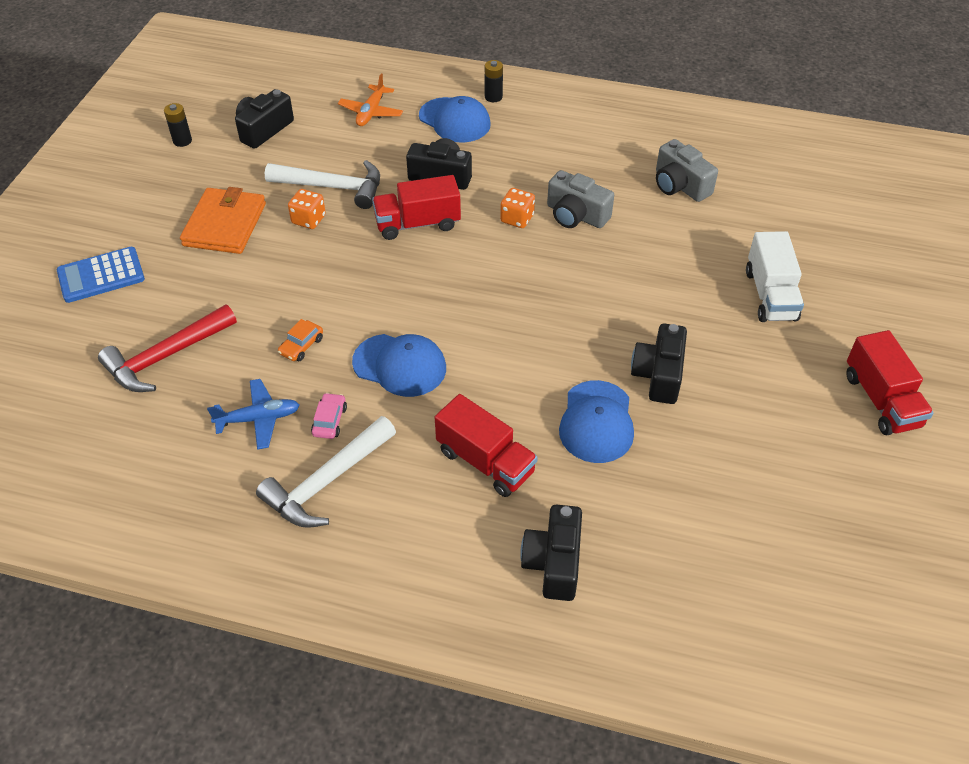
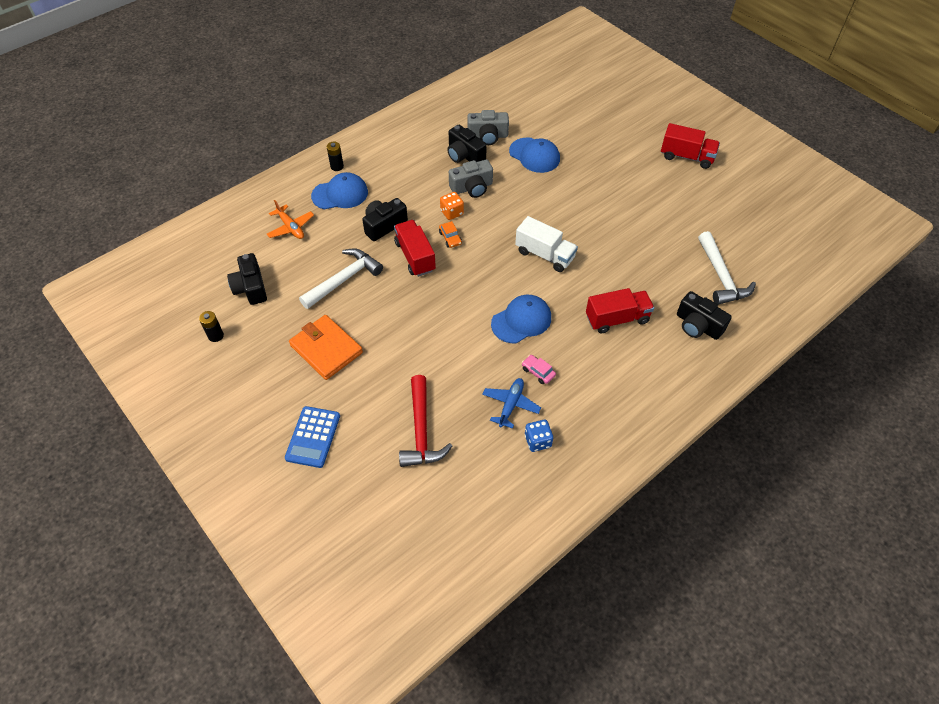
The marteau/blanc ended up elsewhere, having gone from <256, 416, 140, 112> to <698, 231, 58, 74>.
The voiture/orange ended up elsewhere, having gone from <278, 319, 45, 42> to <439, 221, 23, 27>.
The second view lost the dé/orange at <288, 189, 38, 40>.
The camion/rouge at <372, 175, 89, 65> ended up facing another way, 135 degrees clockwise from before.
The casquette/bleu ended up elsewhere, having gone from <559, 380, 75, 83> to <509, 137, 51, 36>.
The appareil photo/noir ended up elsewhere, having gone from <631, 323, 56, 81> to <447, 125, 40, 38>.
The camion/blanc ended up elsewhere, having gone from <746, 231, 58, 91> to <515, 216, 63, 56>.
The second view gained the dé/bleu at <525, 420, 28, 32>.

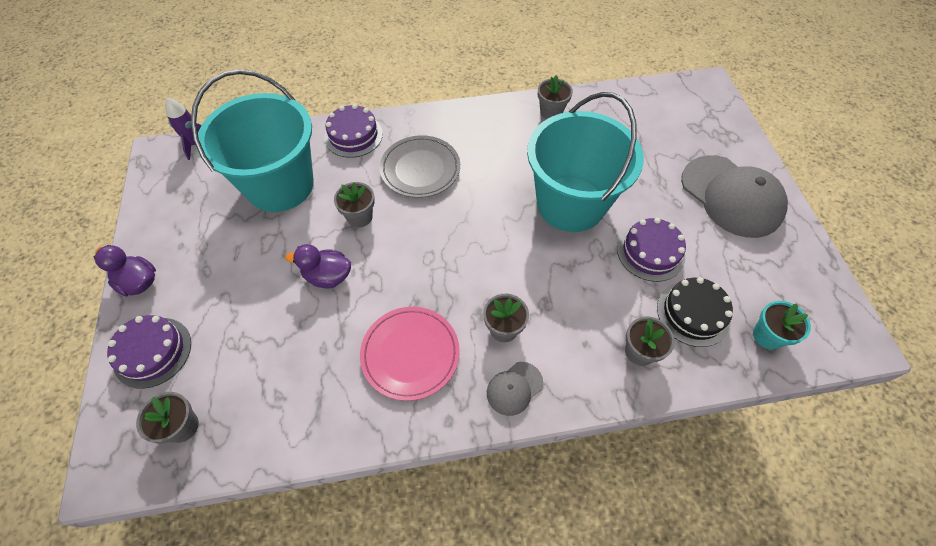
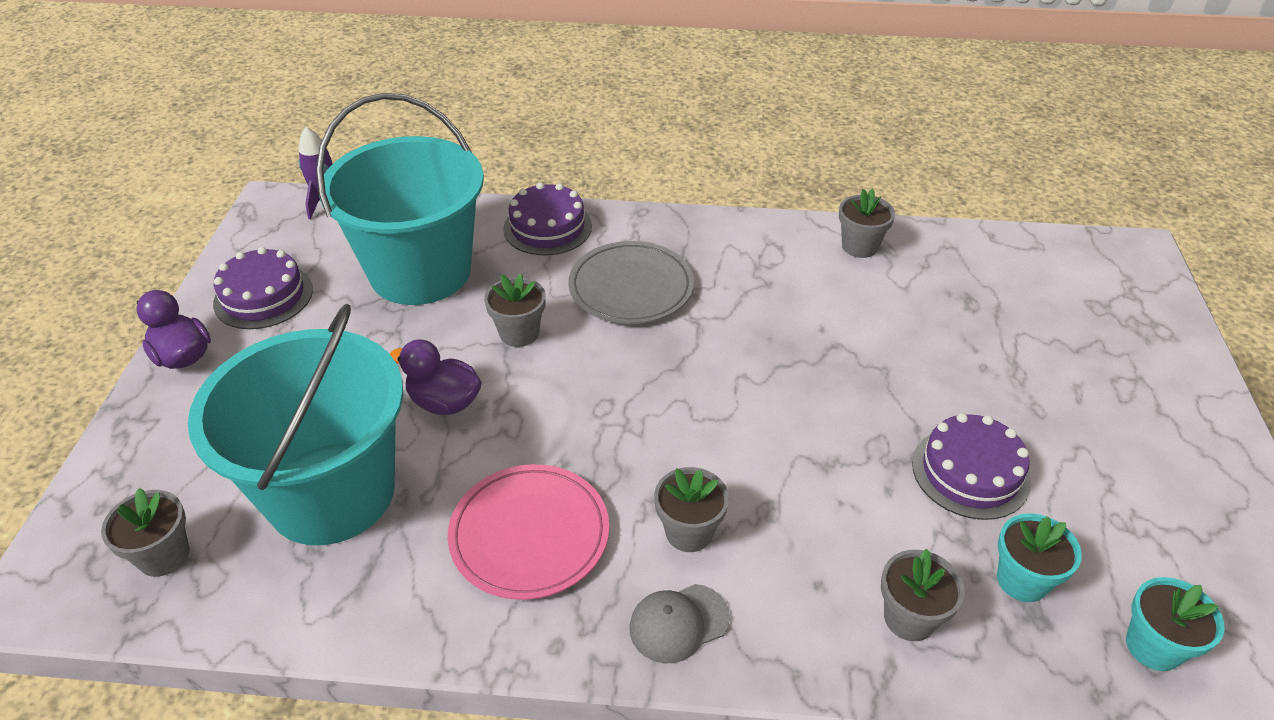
The gâteau/violet ended up elsewhere, having gone from <107, 315, 84, 74> to <213, 247, 100, 82>.
The seau/turquoise ended up elsewhere, having gone from <527, 92, 117, 140> to <188, 304, 215, 241>.
Where the gâteau/noir stood at <657, 277, 76, 70>, the pot de fleurs/turquoise came to stand at <997, 513, 85, 89>.
The second view lost the casquette/gris at <681, 155, 107, 83>.

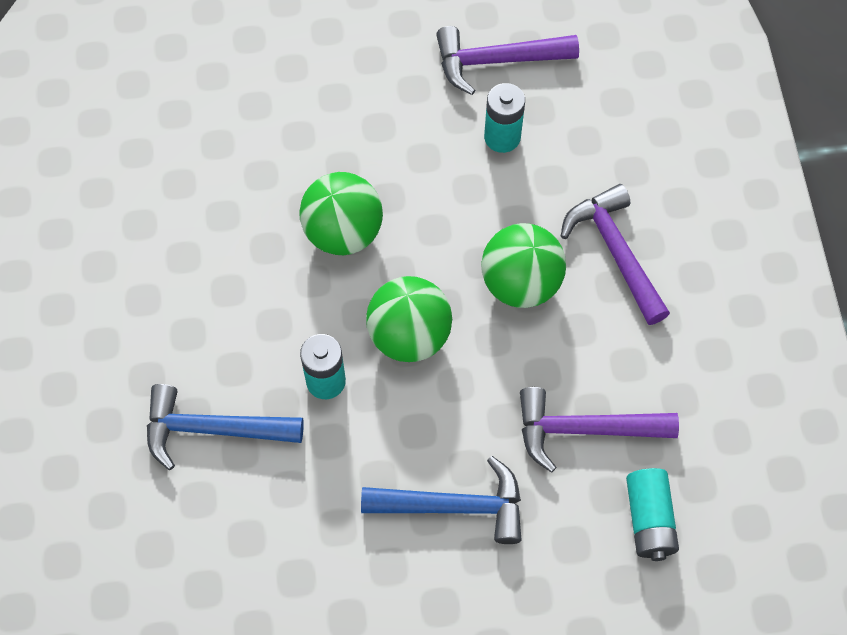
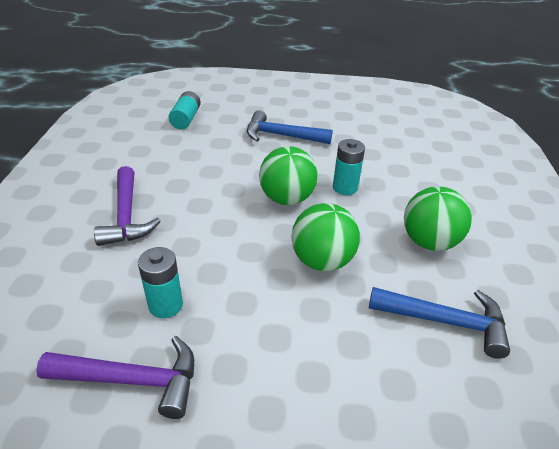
The marteau/bleu ended up elsewhere, having gone from <147, 384, 157, 86> to <369, 287, 141, 72>.
The balle/vert ended up elsewhere, having gone from <481, 223, 85, 85> to <404, 186, 68, 65>.
The second view lost the marteau/violet at <520, 387, 159, 85>.

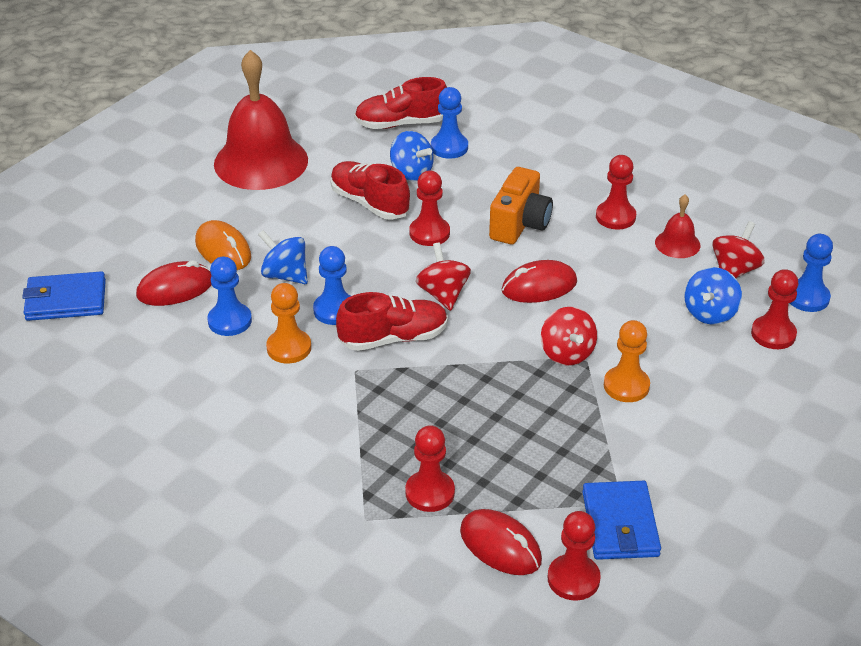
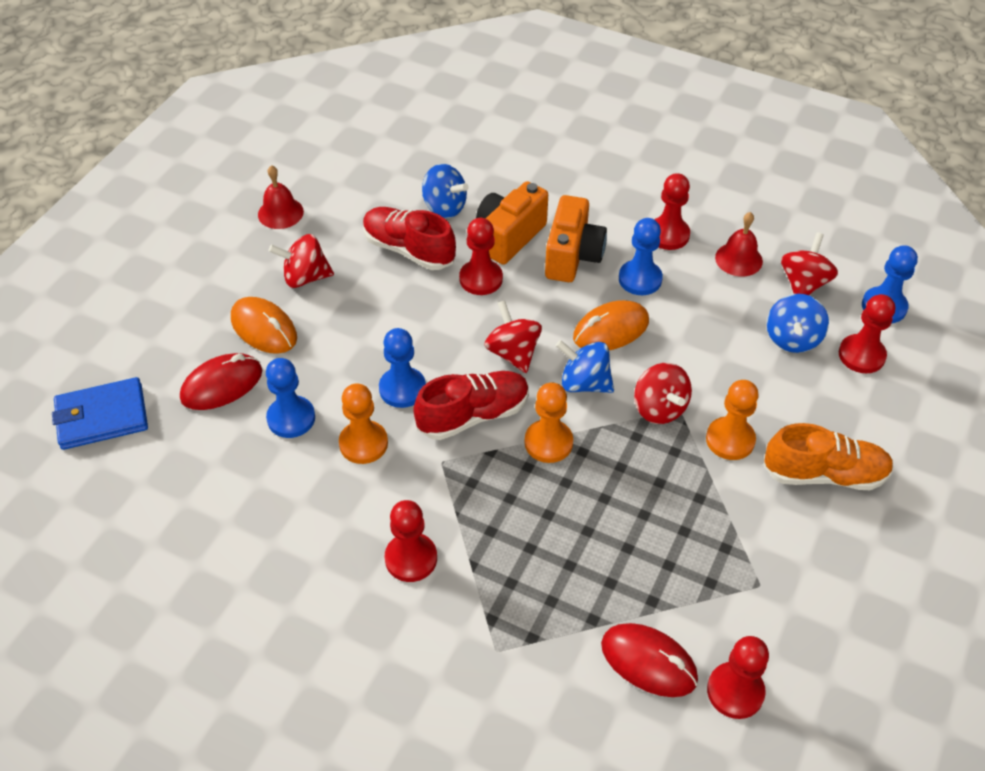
The size of the cloche/rouge at <214, 50, 94, 140> changed by a factor of 0.45.
The toupie/bleu ended up elsewhere, having gone from <258, 230, 50, 54> to <556, 340, 58, 53>.
The second view lost the chaussure/rouge at <354, 77, 93, 52>.
The pion/rouge ended up elsewhere, having gone from <405, 425, 50, 87> to <385, 500, 52, 82>.
The pion/bleu ended up elsewhere, having gone from <431, 87, 37, 72> to <619, 218, 44, 77>.
What was the souris/rouge at <502, 260, 75, 43> turned into the souris/orange at <573, 300, 76, 50>.
The second view lost the portefeuille/bleu at <582, 481, 79, 79>.
The second view gained the toupie/rouge at <269, 234, 65, 54>.
The second view gained the appareil photo/orange at <476, 181, 72, 84>.
The second view gained the pion/orange at <524, 382, 49, 81>.
The second view gained the chaussure/orange at <763, 423, 131, 67>.

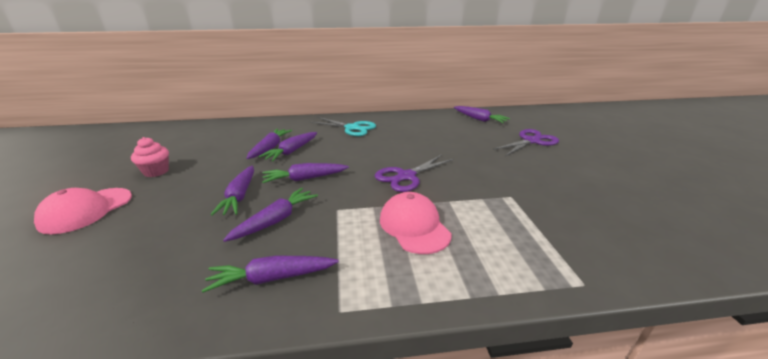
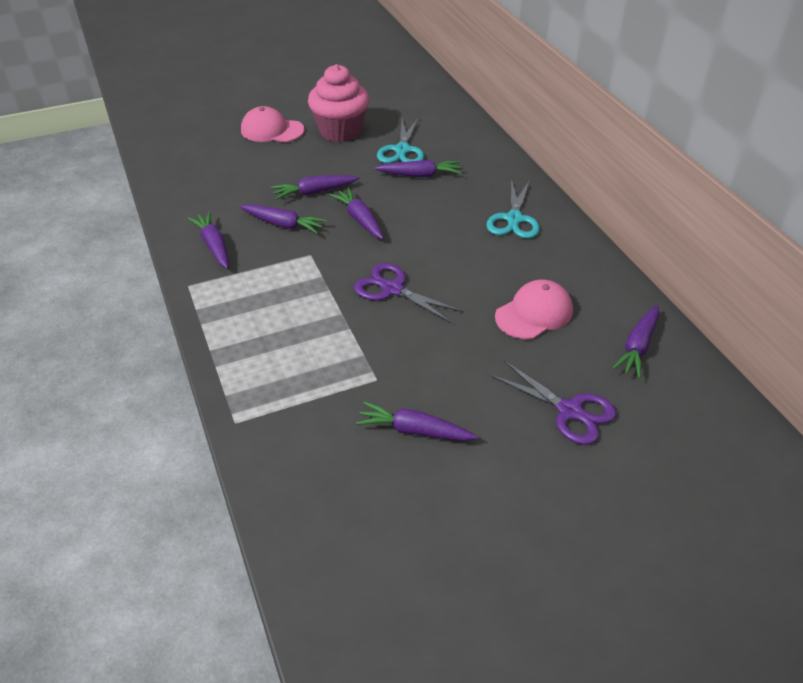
The size of the muffin/rose at <131, 137, 38, 40> changed by a factor of 1.90.
The carotte/violet ended up elsewhere, having gone from <259, 132, 58, 29> to <356, 402, 122, 39>.
The casquette/rose ended up elsewhere, having gone from <380, 192, 72, 62> to <495, 280, 78, 59>.
The second view gained the ciseaux/turquoise at <377, 117, 47, 46>.

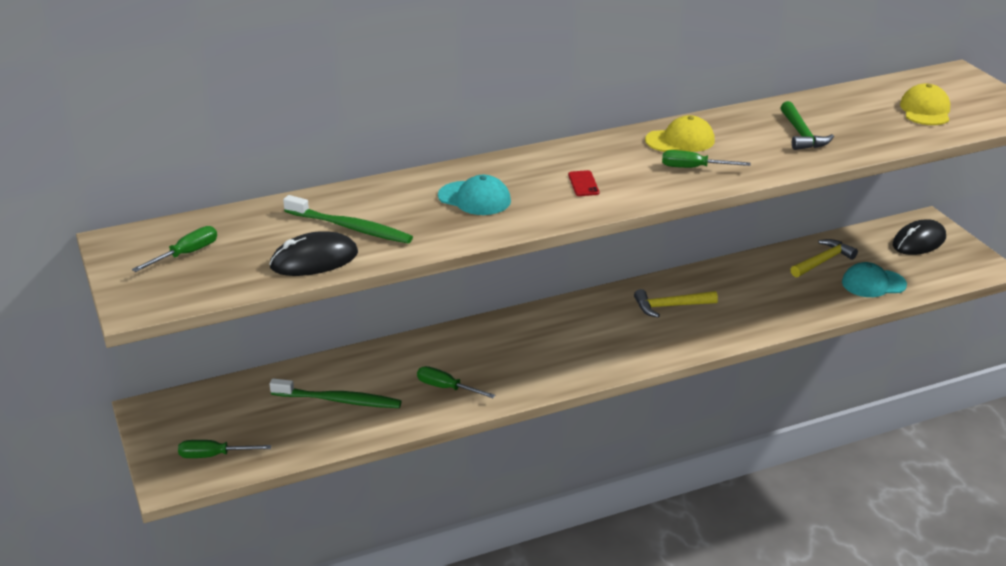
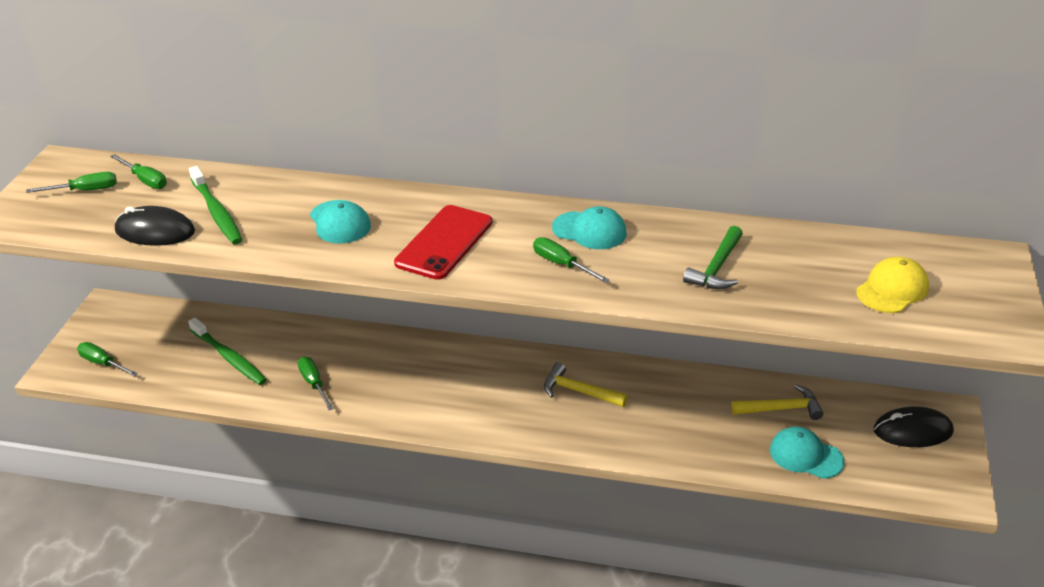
The size of the téléphone/rouge at <568, 170, 31, 26> changed by a factor of 2.30.
What was the casquette/jaune at <645, 115, 70, 37> turned into the casquette/turquoise at <552, 206, 75, 43>.
The second view gained the tournevis/vert at <110, 154, 57, 35>.

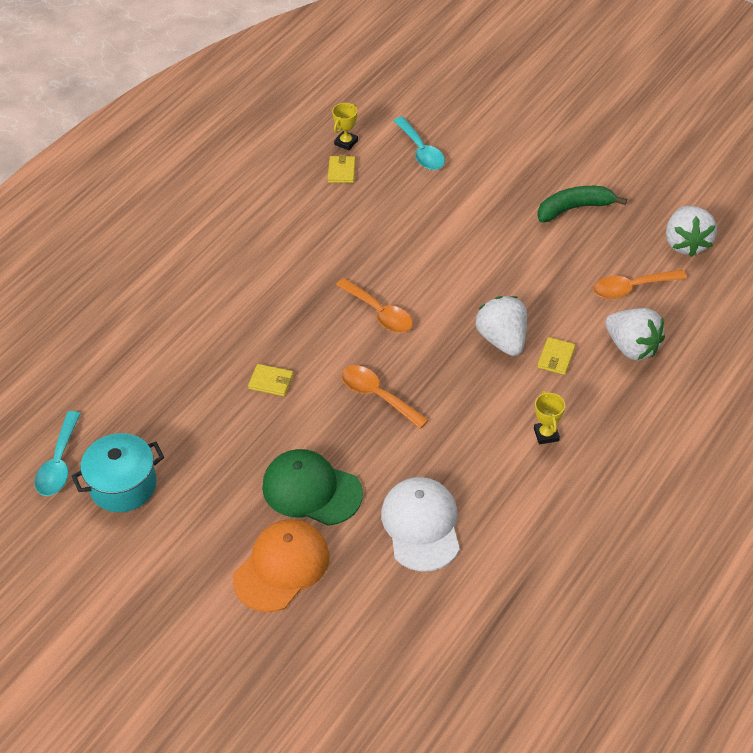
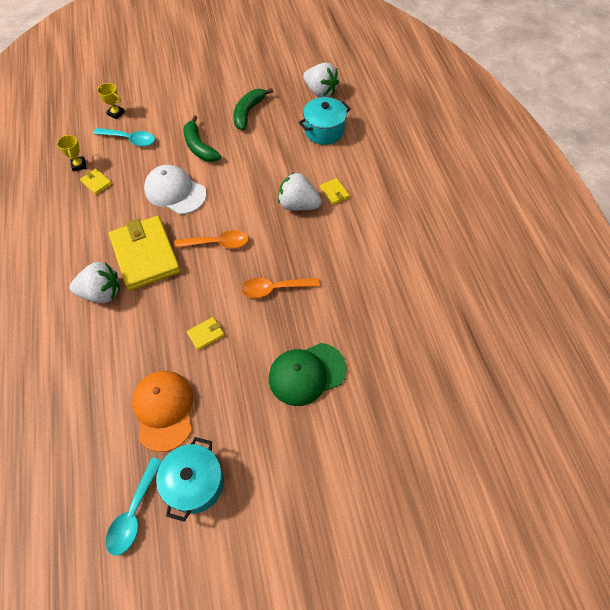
The cuillère/turquoise at <34, 411, 47, 85> ended up facing another way, 60 degrees clockwise from before.
The casquette/orange ended up elsewhere, having gone from <233, 519, 96, 93> to <132, 371, 61, 81>.
The casquette/blanc ended up elsewhere, having gone from <381, 477, 79, 94> to <144, 165, 62, 49>.
The trophée/jaune ended up elsewhere, having gone from <534, 391, 31, 53> to <97, 83, 28, 36>.
Where the cuillère/orange stood at <593, 269, 94, 30>, the marmite/turquoise came to stand at <299, 97, 52, 48>.
The fraise/blanc ended up elsewhere, having gone from <605, 308, 60, 53> to <70, 262, 50, 41>.
The second view gained the portefeuille/jaune at <109, 216, 72, 74>.
The second view gained the banane/vert at <184, 115, 37, 47>.

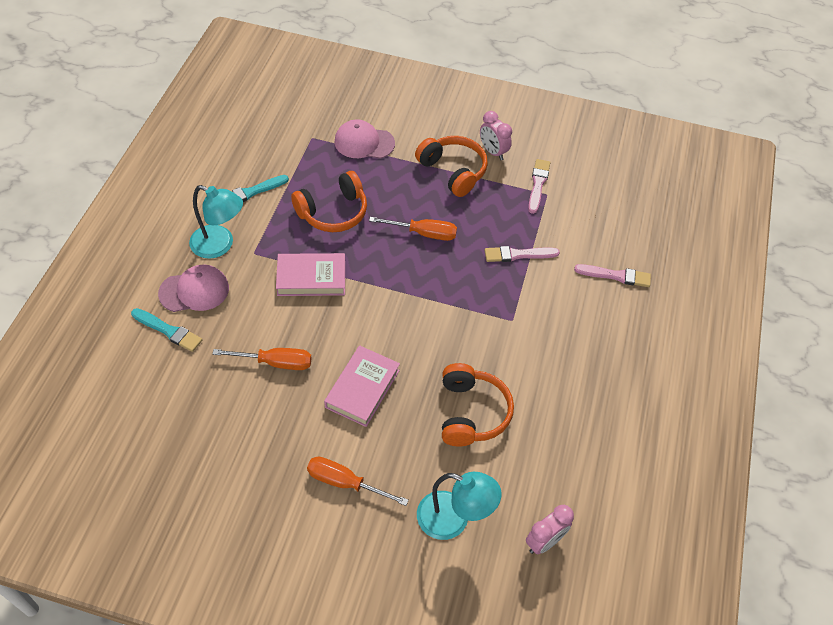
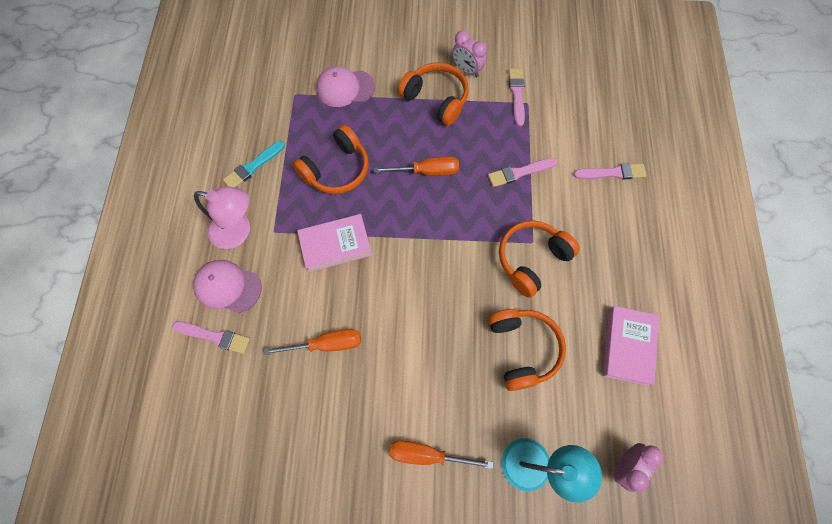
What was the pinceau/turquoise at <131, 308, 71, 44> turned into the pinceau/rose at <172, 321, 78, 33>.
The casquette/rose at <158, 264, 71, 48> ended up facing another way, 135 degrees counterclockwise from before.
What was the lampe/turquoise at <189, 185, 54, 74> turned into the lampe/rose at <194, 187, 56, 62>.
The livre/rose ended up elsewhere, having gone from <324, 345, 76, 82> to <603, 306, 56, 80>.
The second view gained the casque audio/orange at <499, 220, 81, 78>.

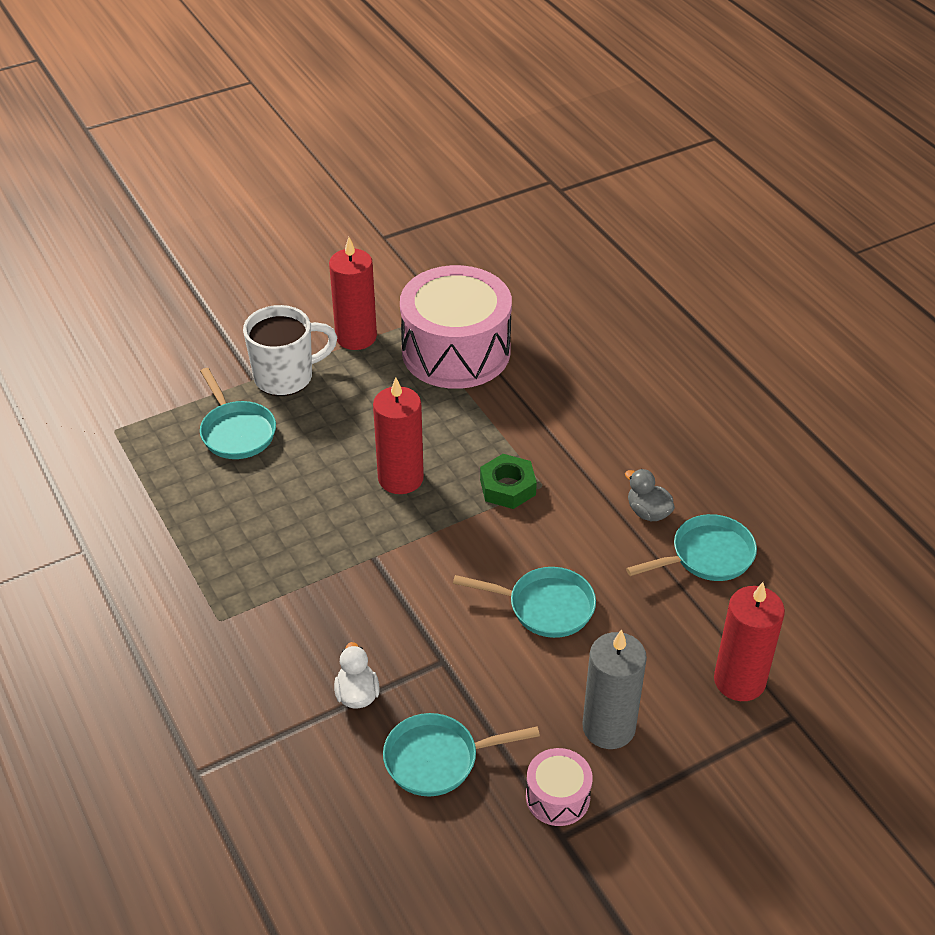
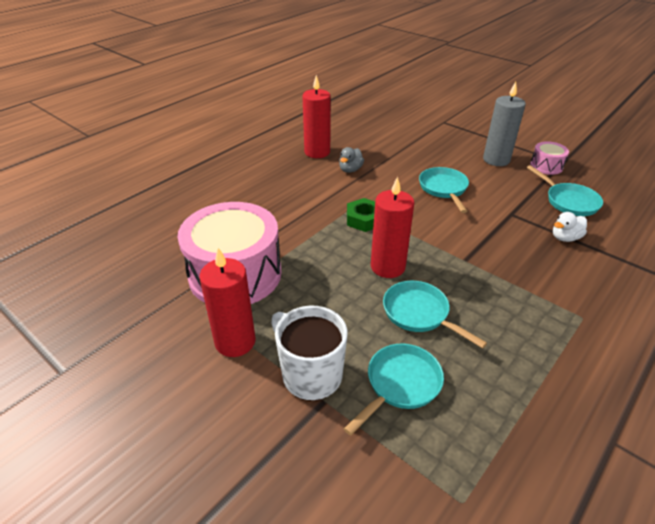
The poêle/turquoise ended up elsewhere, having gone from <626, 514, 131, 67> to <383, 281, 104, 68>.
The bougie/rouge ended up elsewhere, having gone from <714, 582, 71, 119> to <302, 75, 29, 83>.

